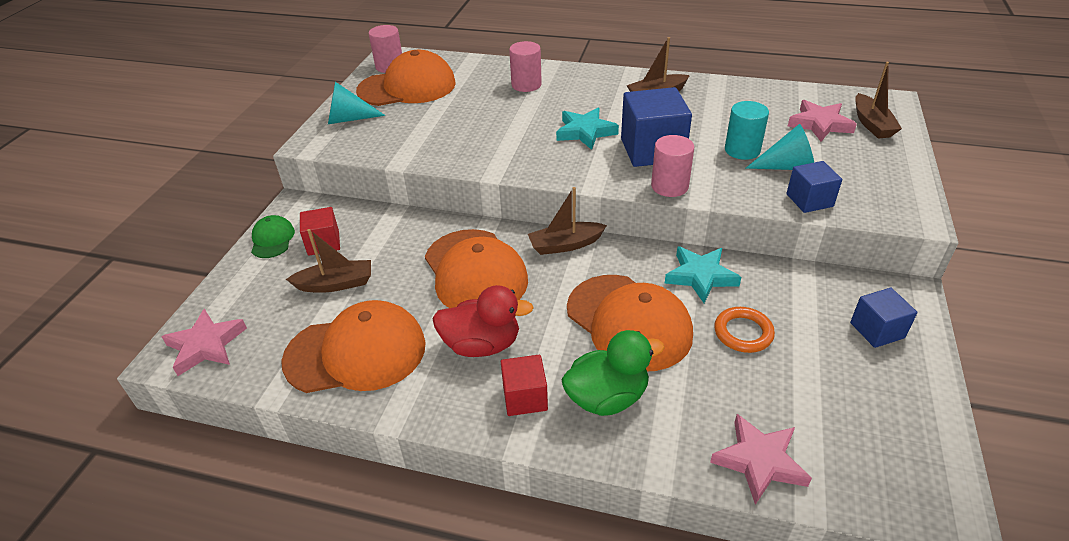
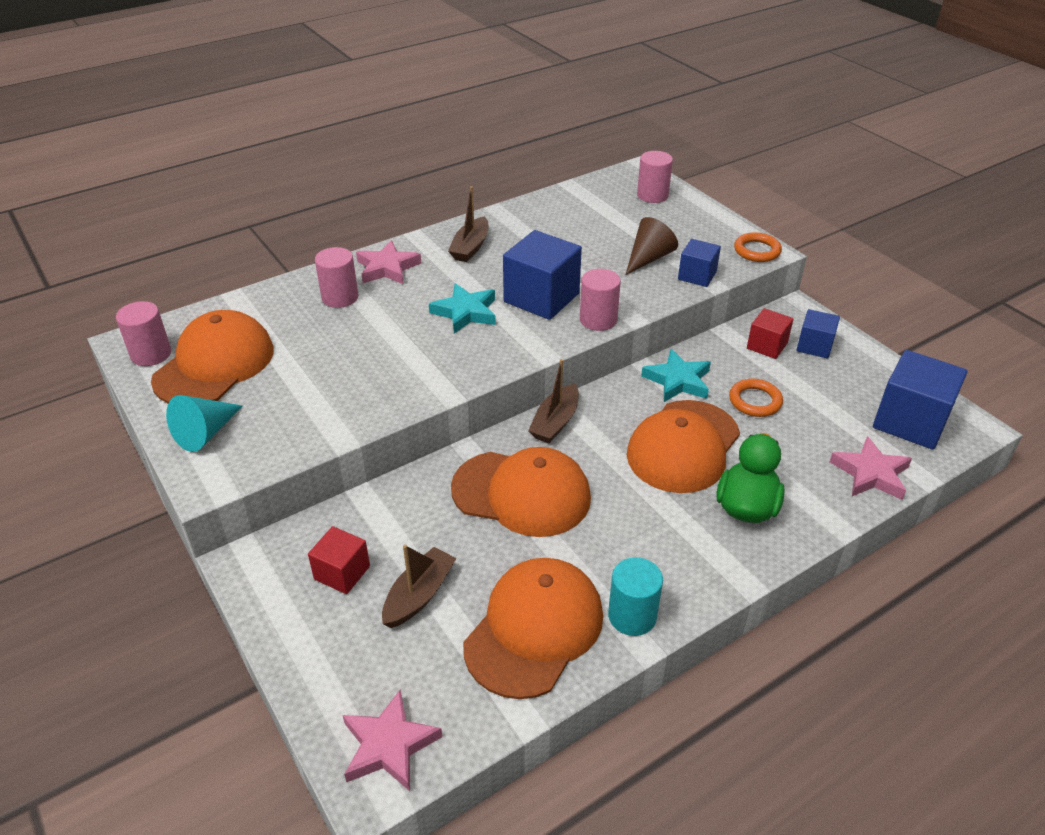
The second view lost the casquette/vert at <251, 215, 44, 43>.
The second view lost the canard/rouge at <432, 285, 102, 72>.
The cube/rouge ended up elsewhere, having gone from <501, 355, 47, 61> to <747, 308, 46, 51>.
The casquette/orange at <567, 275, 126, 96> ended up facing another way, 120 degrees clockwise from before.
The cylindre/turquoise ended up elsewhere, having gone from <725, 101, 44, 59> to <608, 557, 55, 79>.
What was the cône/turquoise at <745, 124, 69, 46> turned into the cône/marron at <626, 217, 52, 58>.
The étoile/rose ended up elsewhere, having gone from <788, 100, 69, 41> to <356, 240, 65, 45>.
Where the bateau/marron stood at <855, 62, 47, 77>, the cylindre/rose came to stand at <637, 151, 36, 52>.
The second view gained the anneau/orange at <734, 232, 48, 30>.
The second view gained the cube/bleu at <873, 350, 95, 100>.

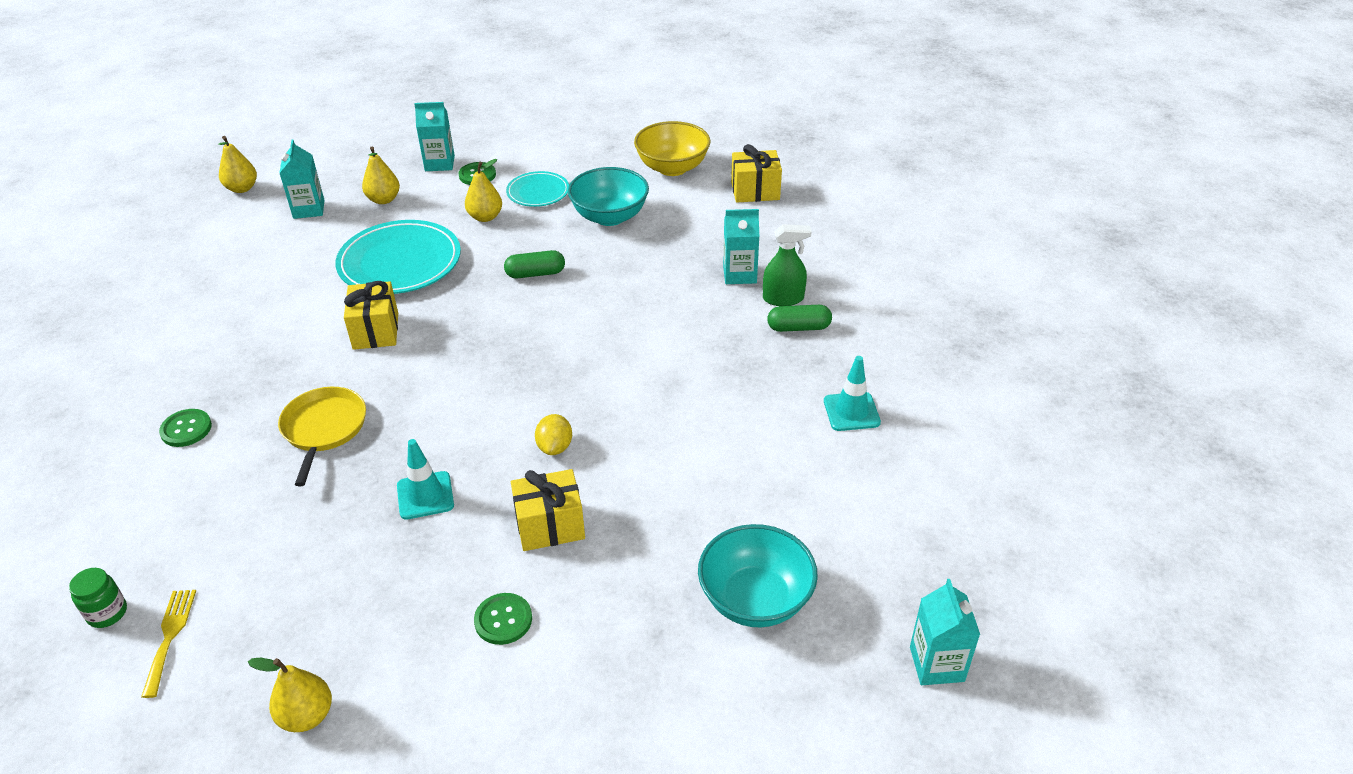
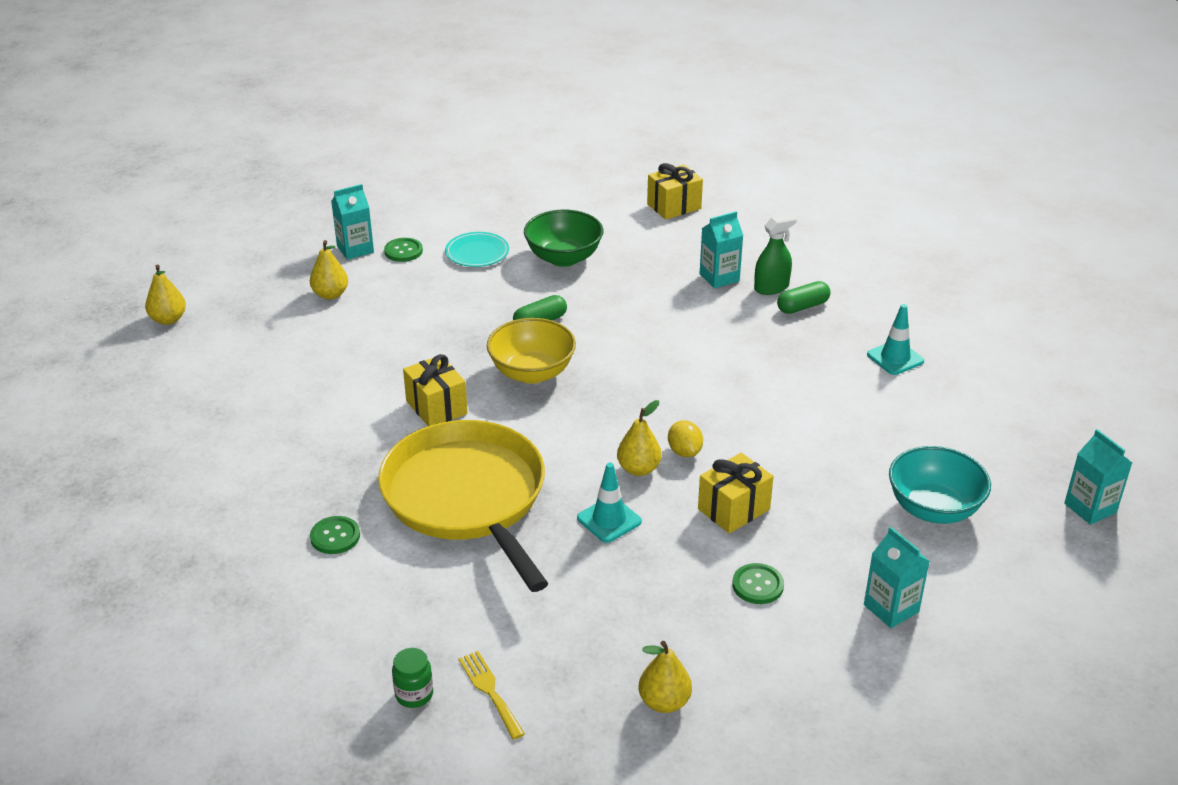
The size of the poêle/jaune at <278, 387, 88, 99> changed by a factor of 1.96.
The brique de lait/turquoise ended up elsewhere, having gone from <280, 139, 44, 80> to <864, 527, 66, 101>.
The second view lost the assiette/turquoise at <335, 220, 126, 74>.
The poire/jaune ended up elsewhere, having gone from <465, 159, 37, 63> to <617, 400, 45, 76>.
What was the bol/turquoise at <568, 167, 81, 59> turned into the bol/vert at <524, 210, 79, 57>.
The bol/jaune ended up elsewhere, having gone from <634, 121, 77, 55> to <487, 318, 89, 66>.

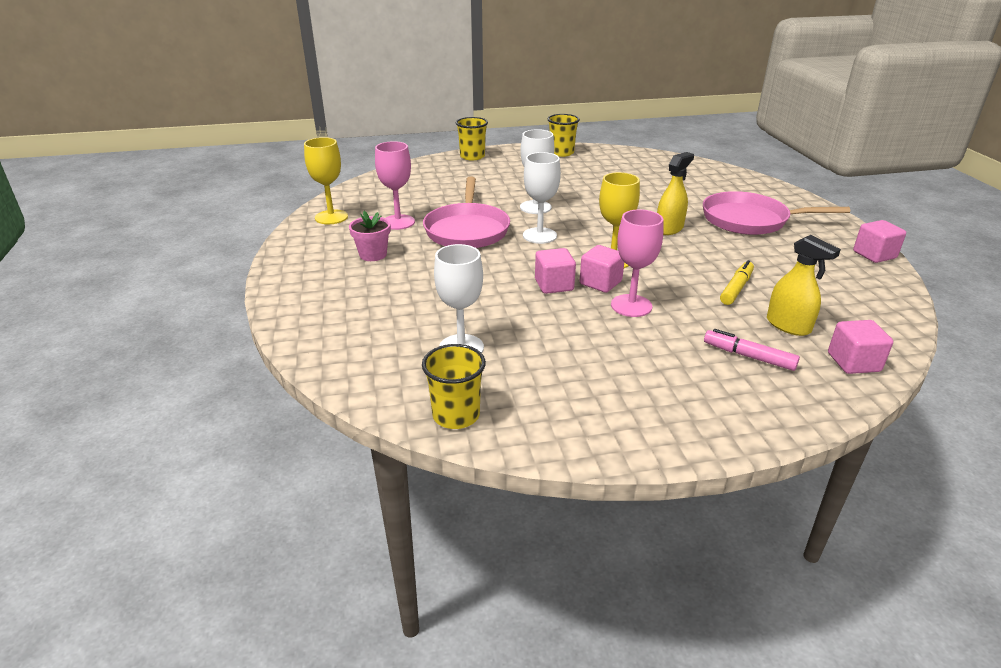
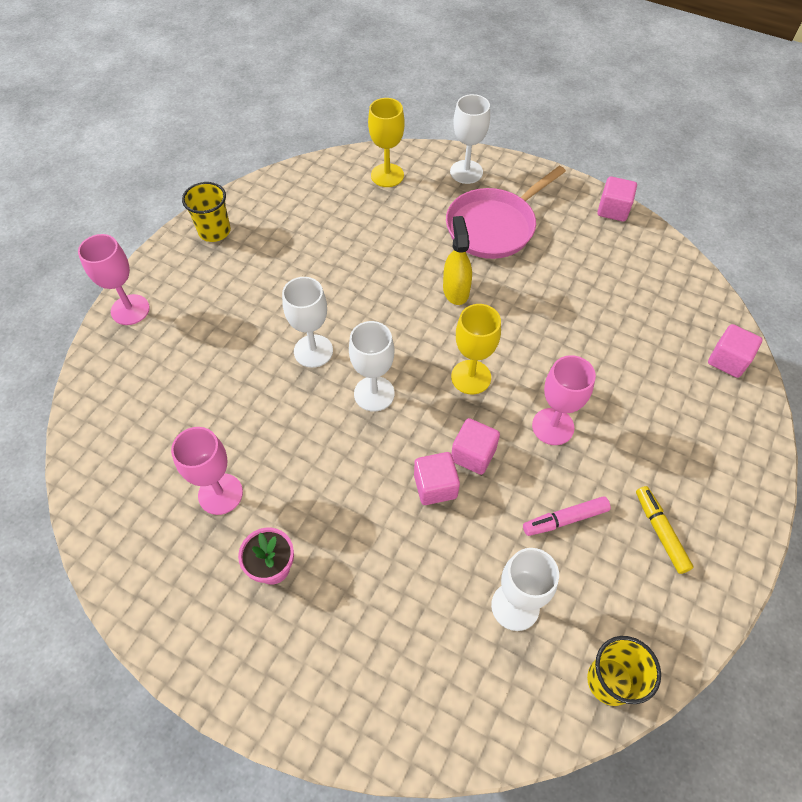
The verre à pied/jaune ended up elsewhere, having gone from <304, 137, 44, 87> to <368, 98, 37, 89>.
The second view lost the poêle/rose at <423, 176, 87, 72>.
Where the gobelet/jaune stood at <455, 117, 33, 43>, the verre à pied/rose came to stand at <78, 234, 72, 91>.
The cube/rose ended up elsewhere, having gone from <580, 245, 44, 48> to <414, 452, 46, 53>.
The feutre/rose ended up elsewhere, having gone from <704, 329, 96, 42> to <523, 496, 88, 40>.
The feutre/jaune ended up elsewhere, having gone from <720, 260, 34, 45> to <636, 486, 58, 88>.
The second view lost the vaporisateur/jaune at <767, 235, 74, 101>.
The second view gained the verre à pied/blanc at <450, 94, 40, 90>.

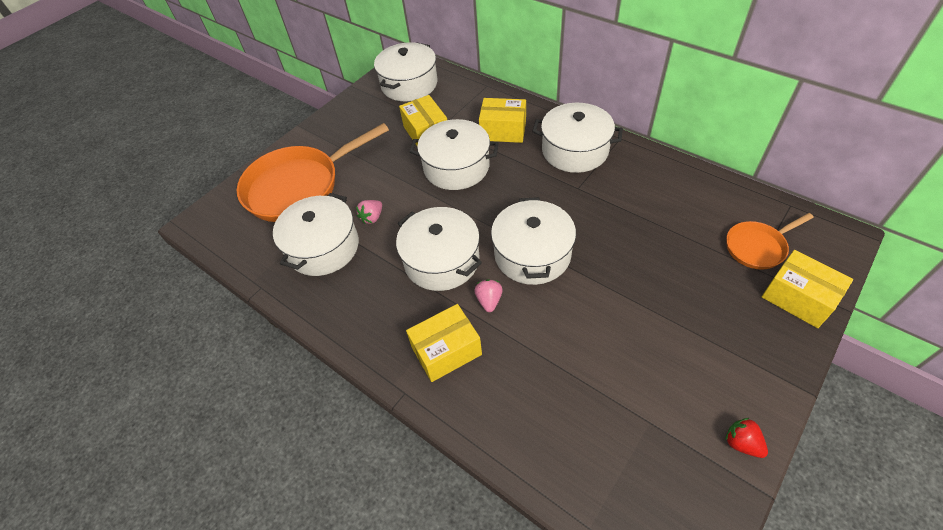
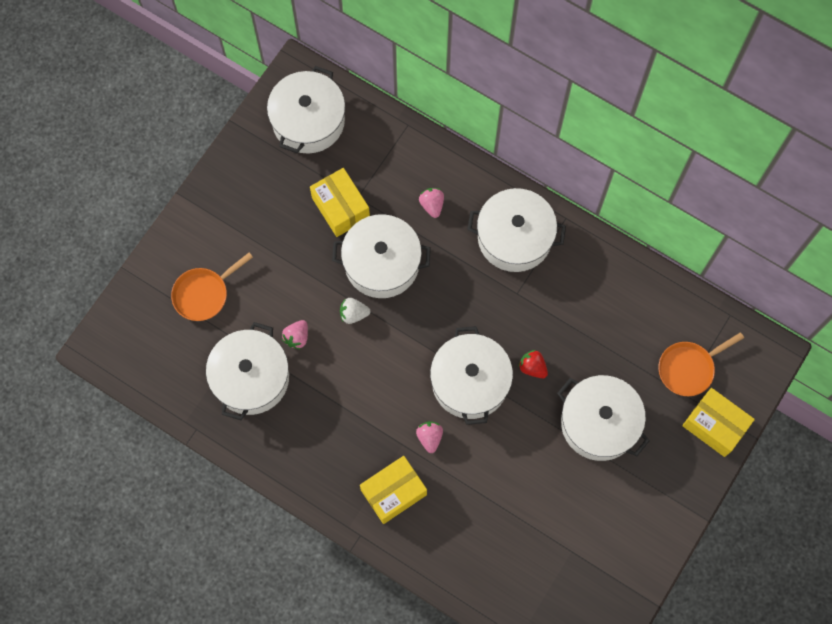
The size of the poêle/orange at <236, 123, 153, 99> changed by a factor of 0.51.
The marmite/blanc ended up elsewhere, having gone from <396, 207, 86, 84> to <557, 375, 93, 86>.
Where the boîte/jaune stood at <479, 98, 47, 45>, the fraise/rose came to stand at <419, 188, 25, 30>.
The fraise/rouge ended up elsewhere, having gone from <725, 418, 43, 40> to <518, 350, 30, 28>.
The second view gained the fraise/blanc at <340, 298, 30, 26>.

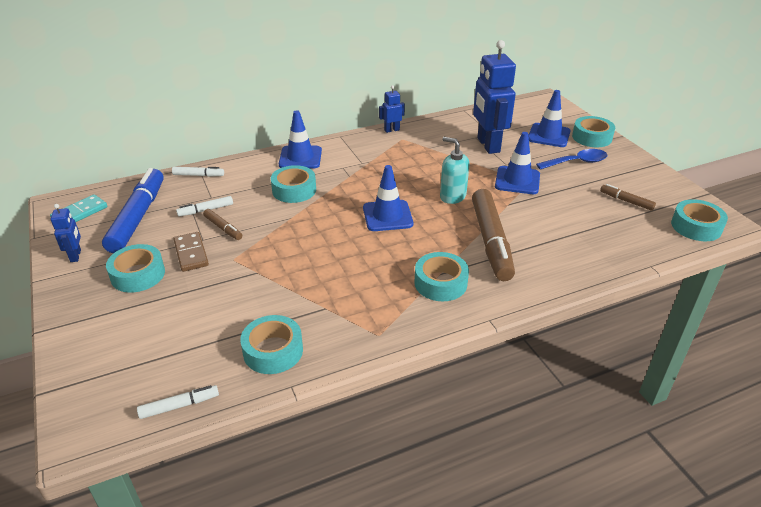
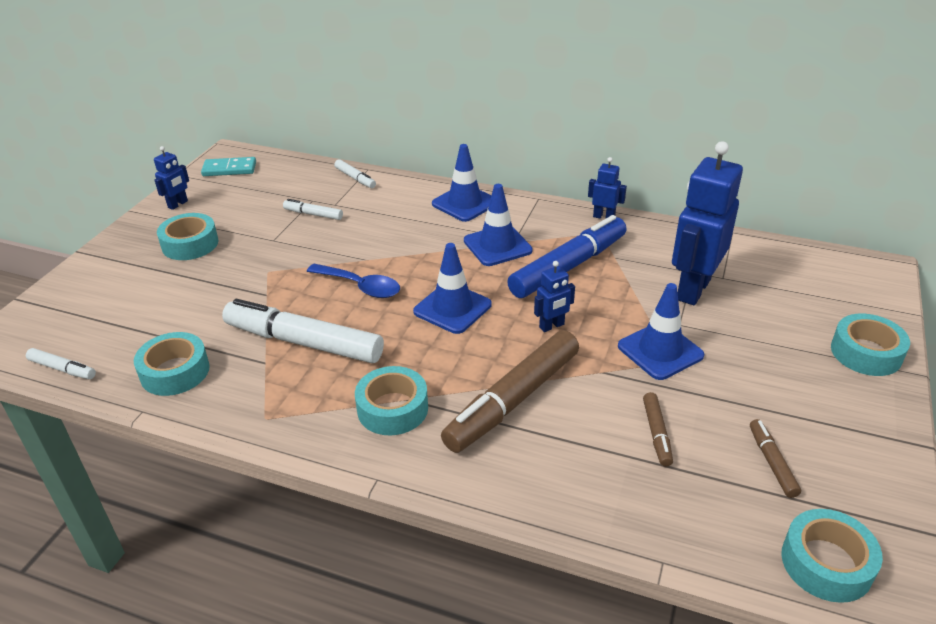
The feutre/bleu ended up elsewhere, having gone from <102, 168, 62, 85> to <507, 215, 120, 83>.
The second view lost the domino/marron at <173, 232, 36, 40>.
The feutre/marron ended up elsewhere, having gone from <203, 209, 39, 31> to <643, 392, 30, 75>.
The second view lost the ruban adhésif/turquoise at <271, 165, 45, 38>.
Where the distributeur de savon/turquoise stood at <440, 137, 30, 67>, the robot/bleu came to stand at <534, 261, 41, 71>.
The cône de chantier/bleu ended up elsewhere, having gone from <529, 90, 42, 57> to <464, 184, 69, 82>.
The cuillère/bleu ended up elsewhere, having gone from <536, 149, 71, 21> to <307, 264, 93, 34>.
The second view gained the feutre/blanc at <222, 299, 162, 64>.

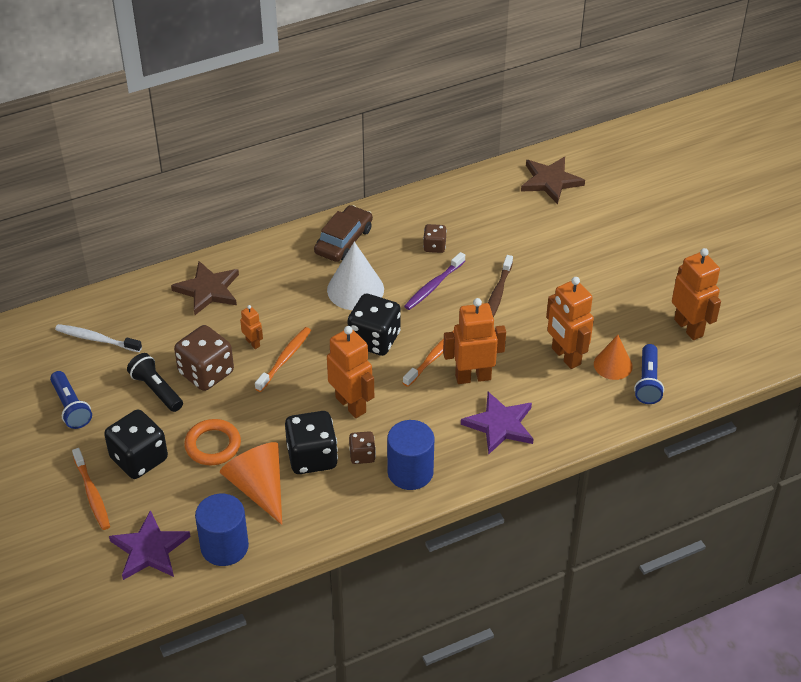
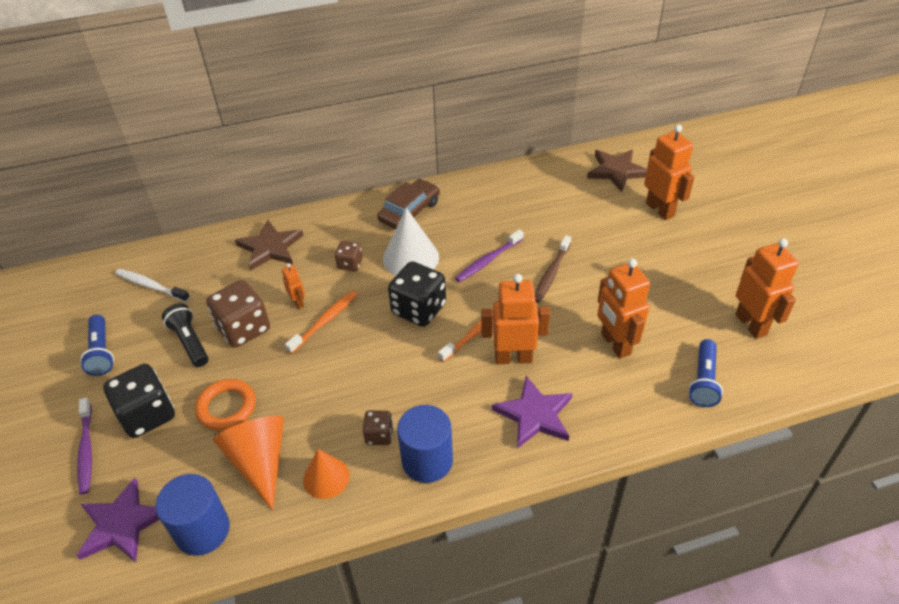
What was the brosse à dents/orange at <72, 448, 38, 82> turned into the brosse à dents/violet at <77, 398, 15, 96>.
The second view lost the dé/noir at <285, 411, 53, 63>.
The robot/orange ended up elsewhere, having gone from <327, 326, 47, 92> to <644, 124, 50, 96>.
The dé/marron ended up elsewhere, having gone from <423, 224, 24, 29> to <335, 241, 28, 30>.
The cône/orange ended up elsewhere, having gone from <594, 335, 39, 45> to <303, 449, 47, 50>.

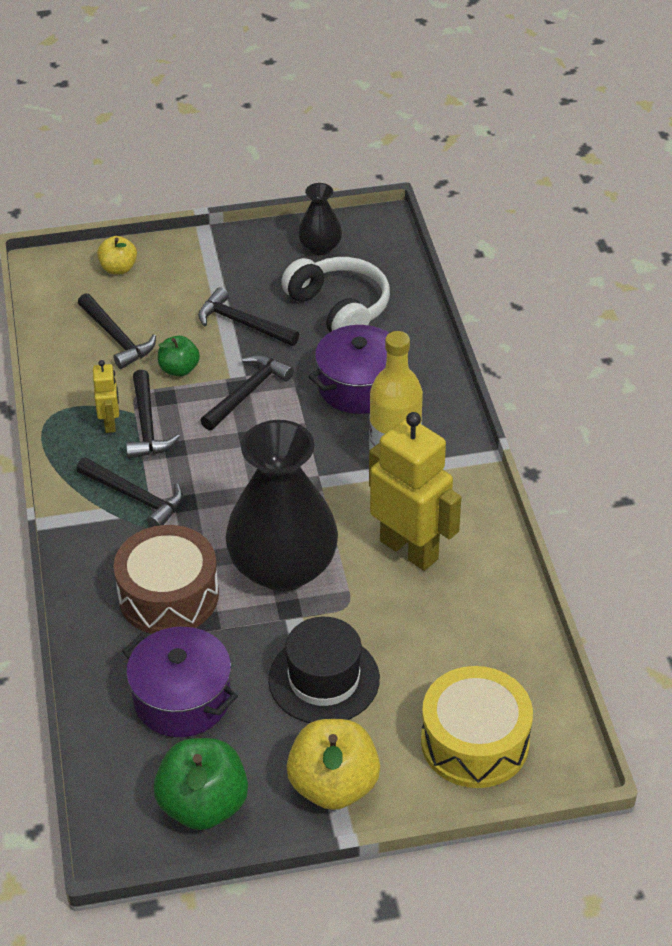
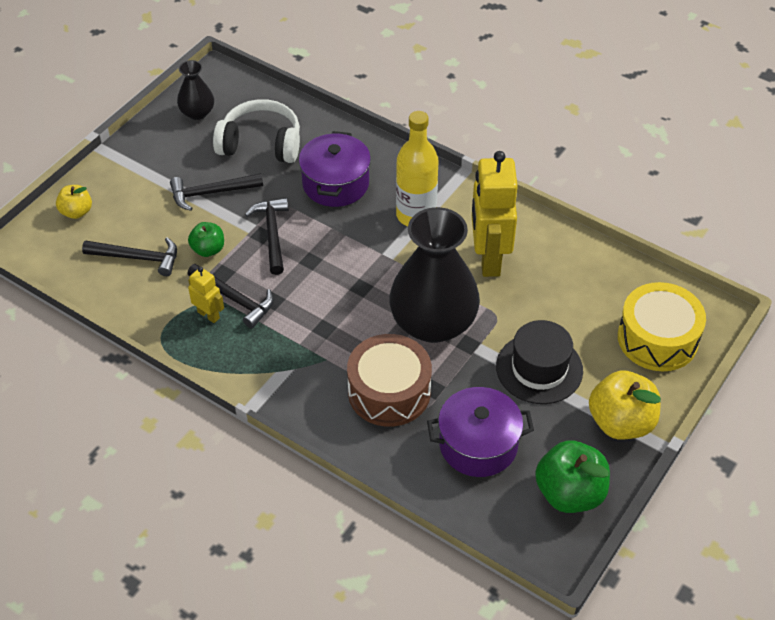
The second view lost the marteau/noir at <77, 457, 106, 70>.
The robot/jaune at <369, 412, 92, 159> ended up facing another way, 90 degrees counterclockwise from before.

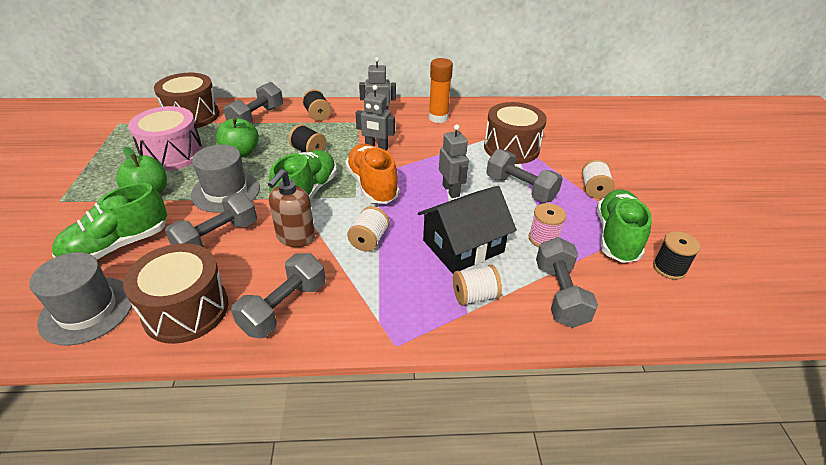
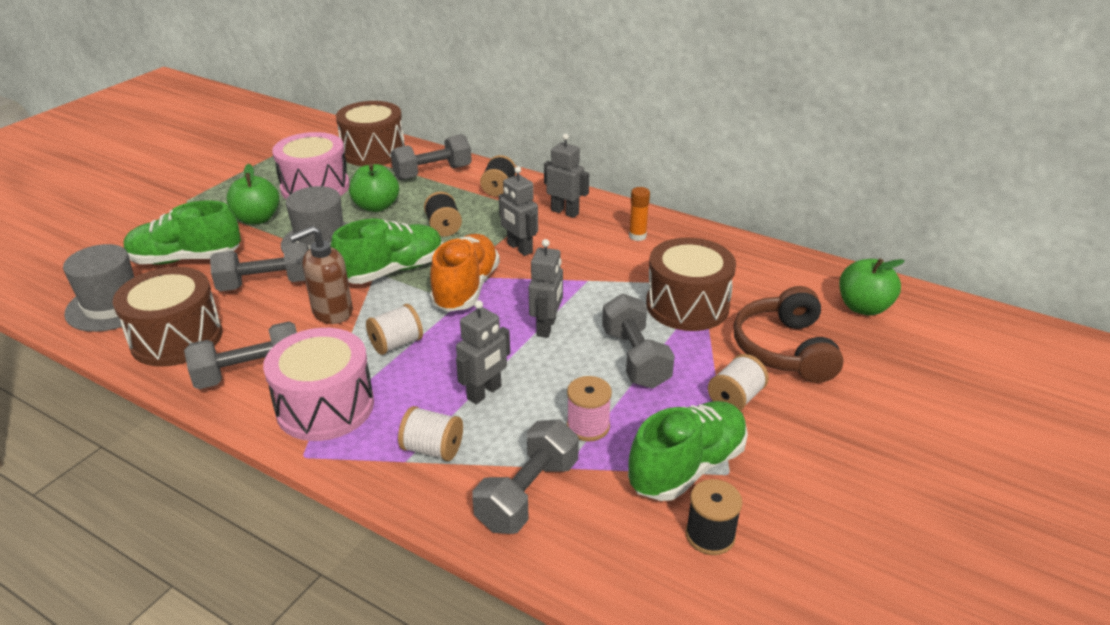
Where the maison/noir stood at <418, 186, 99, 88>, the robot/gris came to stand at <456, 300, 54, 104>.
The size of the bâton de colle/orange at <429, 58, 24, 65> changed by a factor of 0.61.
The second view gained the tambour/rose at <263, 328, 111, 113>.
The second view gained the casque audio/marron at <733, 286, 110, 97>.
The second view gained the pomme/vert at <839, 258, 66, 58>.

